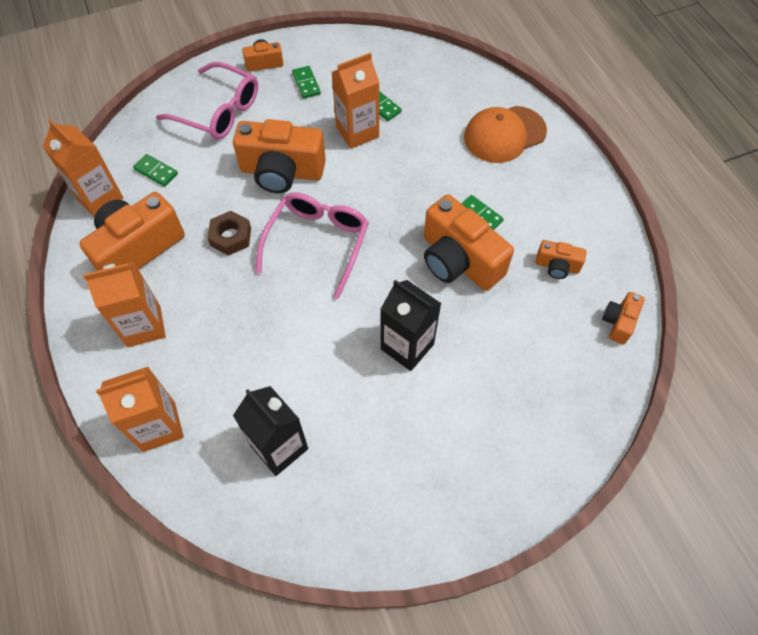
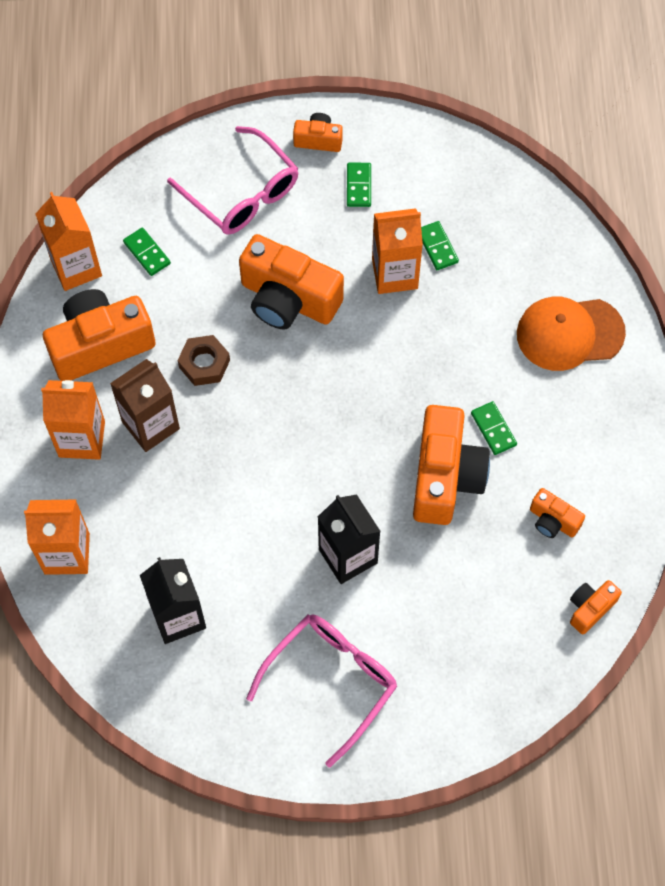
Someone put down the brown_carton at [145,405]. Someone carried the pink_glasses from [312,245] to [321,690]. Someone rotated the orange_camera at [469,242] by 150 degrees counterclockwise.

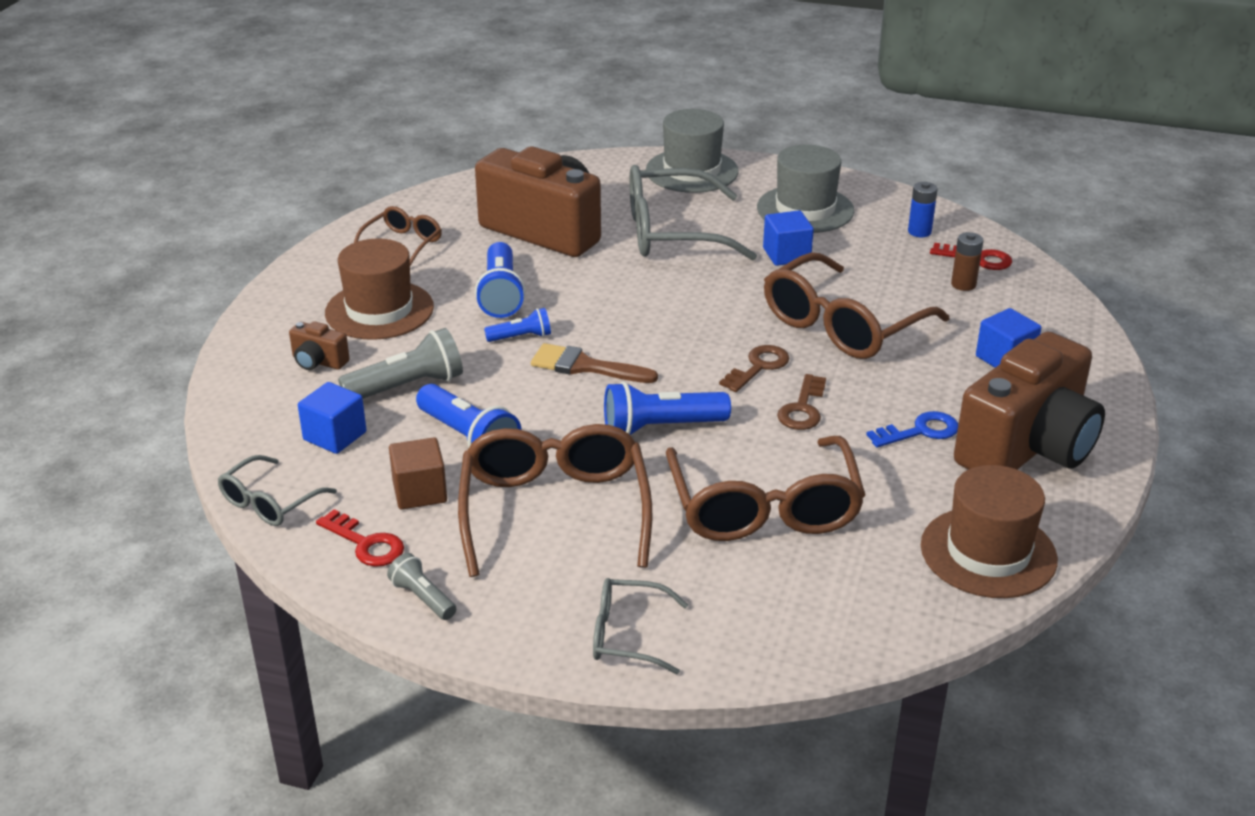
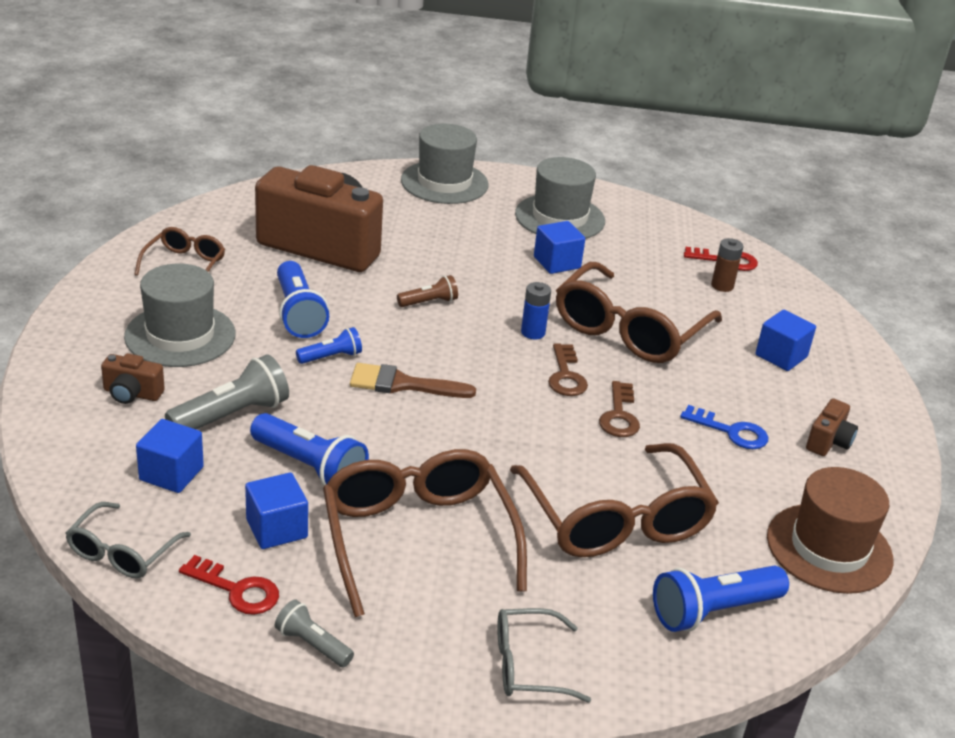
Someone repainted the brown_hat at [379,289], which became the grey_hat at [180,315]. Someone repainted the brown_cube at [418,473], which became the blue_cube at [276,511]. Someone put down the brown_flashlight at [427,291]. Someone carried the blue_battery from [923,209] to [536,310]. Someone rotated the brown_key at [754,368] by 150 degrees clockwise. Someone carried the blue_flashlight from [667,408] to [721,599]. Someone rotated the blue_key at [912,429] by 60 degrees clockwise. Someone scaled the brown_camera at [1029,401] by 0.40. Someone took away the grey_glasses at [693,213].

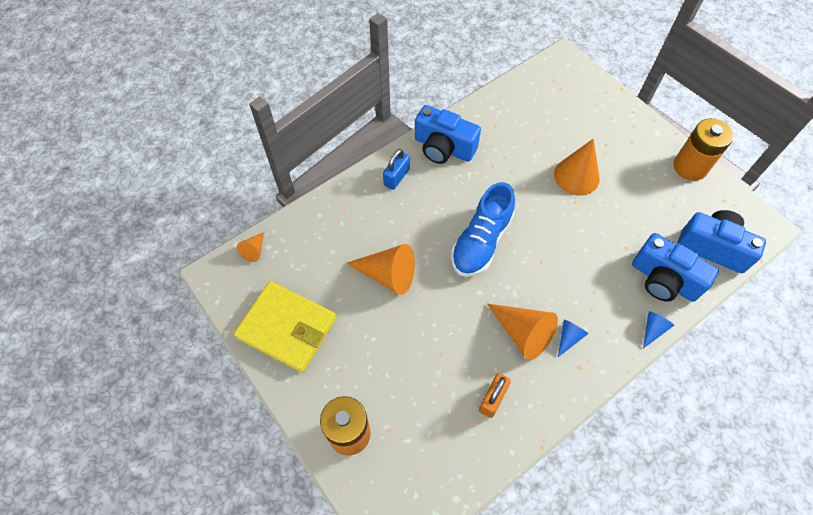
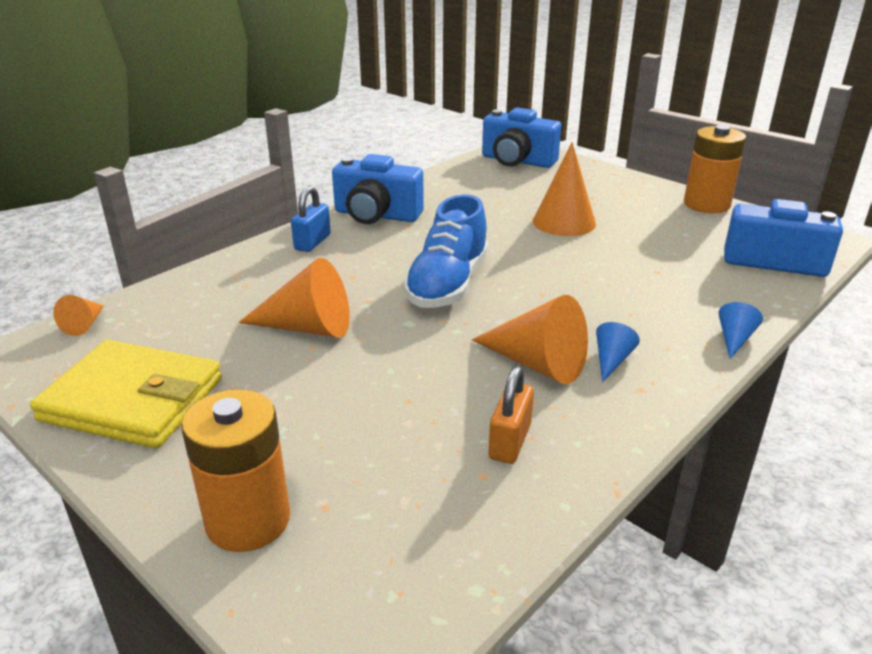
Someone carried the blue_camera from [675,267] to [521,137].

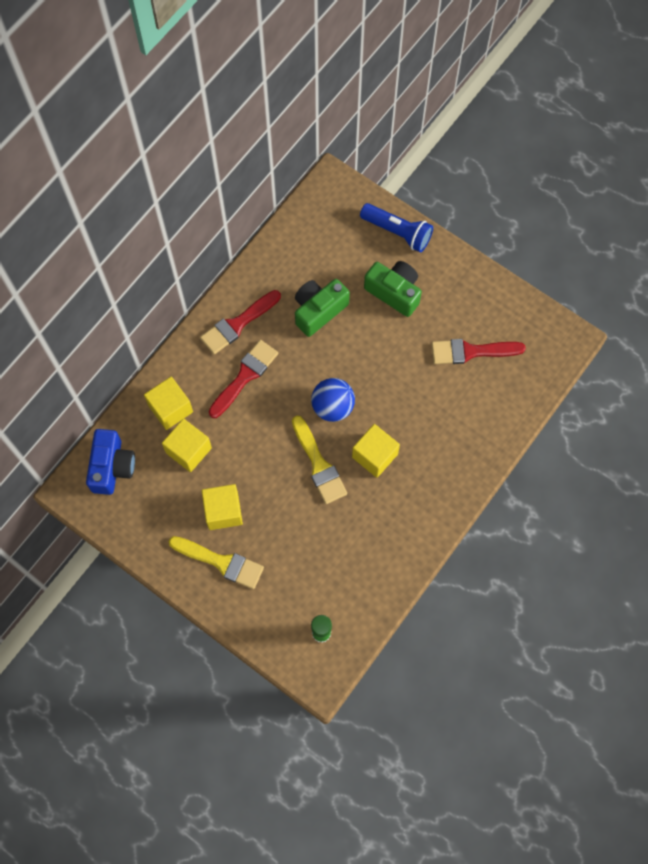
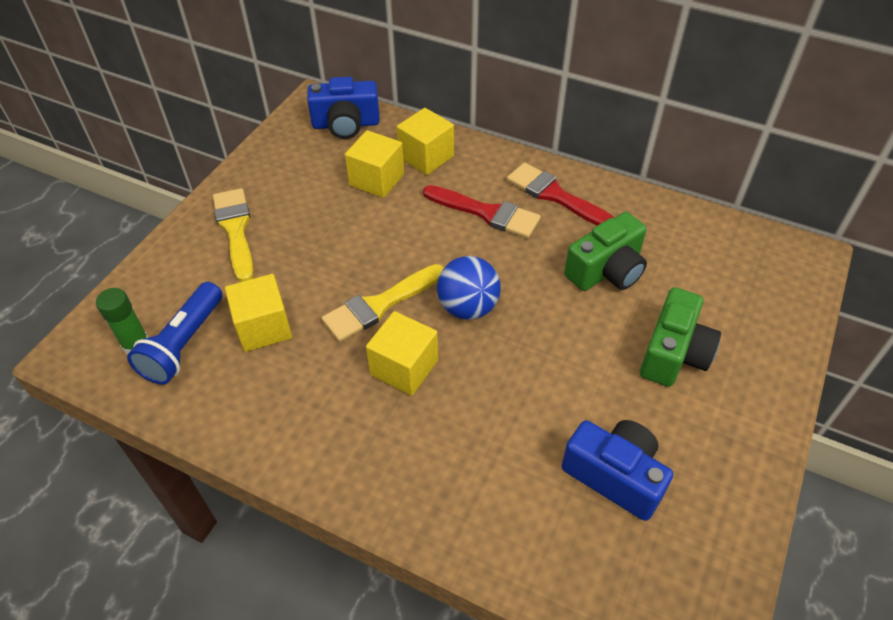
Someone carried the blue_flashlight from [396,227] to [175,333]. Someone rotated the yellow_brush at [216,562] by 150 degrees clockwise. Someone carried the yellow_cube from [222,507] to [258,313]. Someone swapped the red_brush at [479,351] for the blue_camera at [617,470]. Someone rotated the green_camera at [322,308] by 105 degrees clockwise.

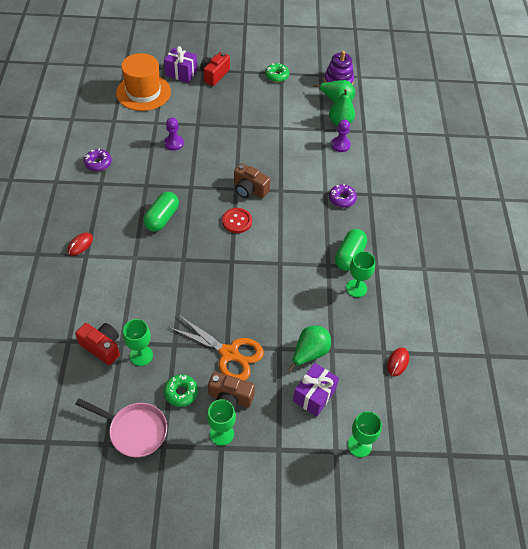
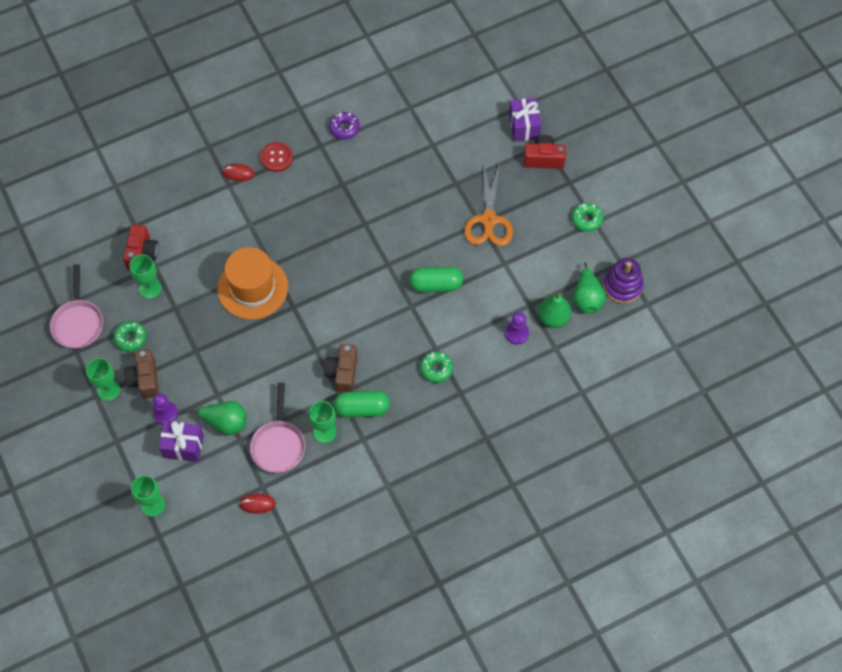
Someone carried the purple_pawn from [174,134] to [165,409]. Someone carried the orange_hat from [143,82] to [252,283]. Someone put down the pink_pan at [277,428]. Someone carried the red_button from [237,220] to [276,157]. Someone carried the brown_camera from [252,180] to [340,368]. Someone carried the green_capsule from [161,212] to [436,279]. Someone repainted the purple_donut at [343,195], which became the green_donut at [436,367]. Someone carried the orange_scissors from [216,347] to [488,204].

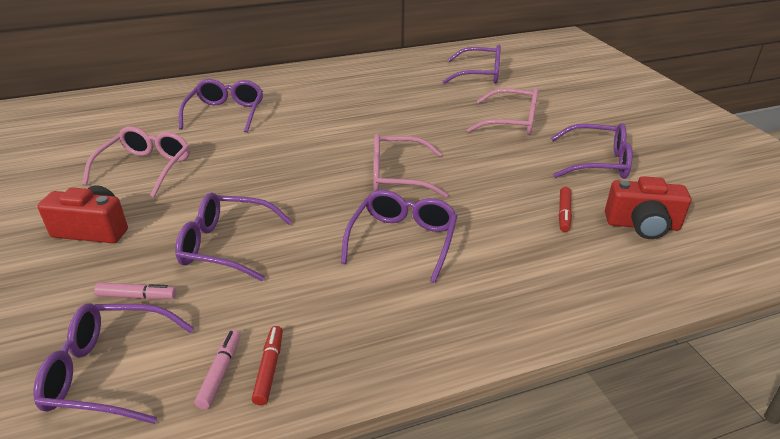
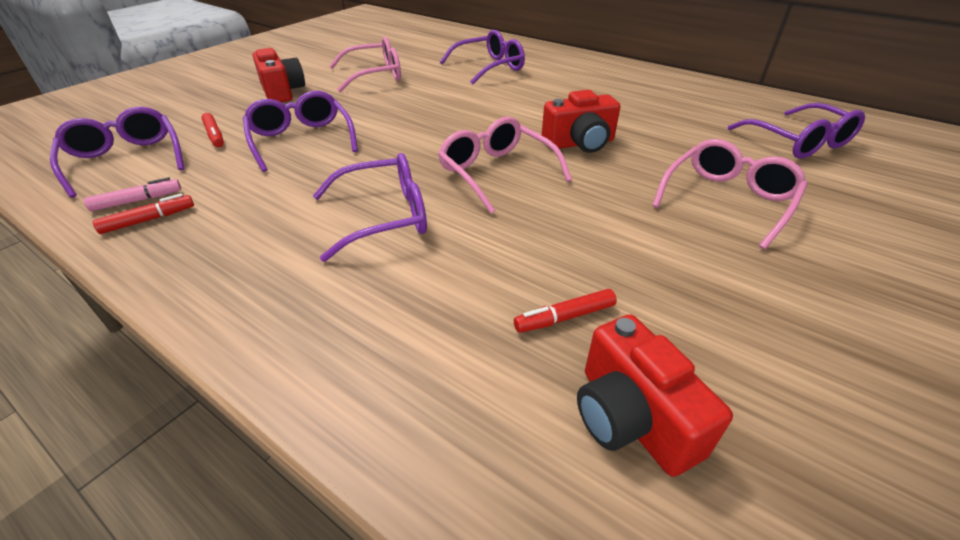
Someone repainted the pink_marker at [135,291], which became the red_marker at [212,130]. Someone put down the red_camera at [581,121]. Someone rotated the pink_glasses at [502,111] by 120 degrees counterclockwise. Someone took away the purple_glasses at [591,151].

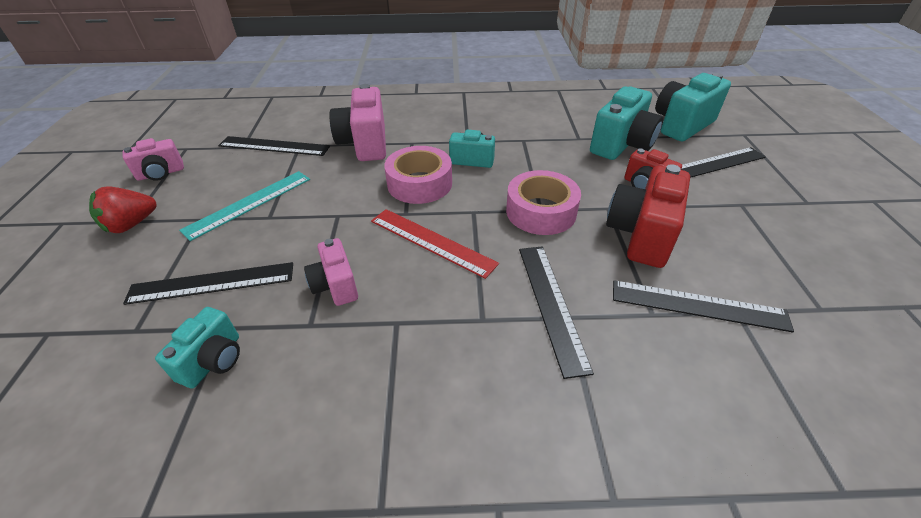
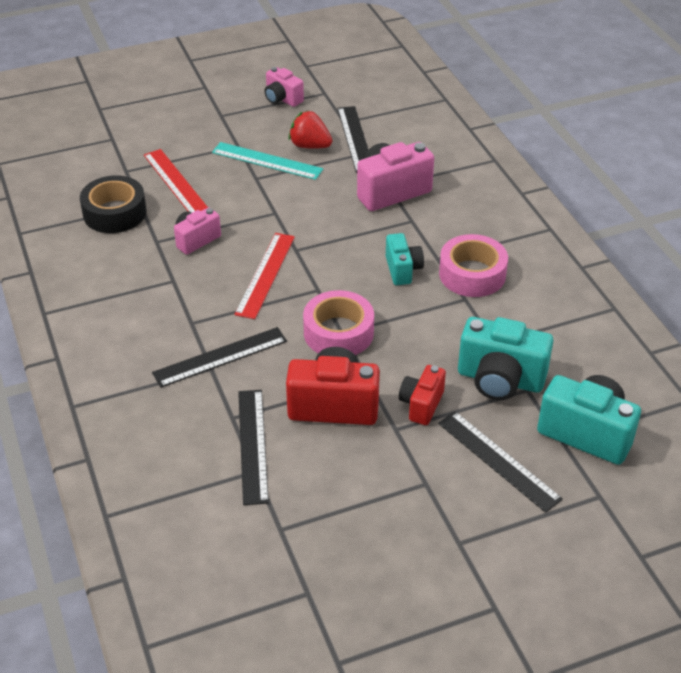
Someone swapped the turquoise_camera at [197,347] for the black_tape at [113,204]. Someone repainted the black_ruler at [208,283], which became the red_ruler at [176,181]. Someone carried the red_strawberry from [123,209] to [310,129]. Someone carried the pink_tape from [418,175] to [473,265].

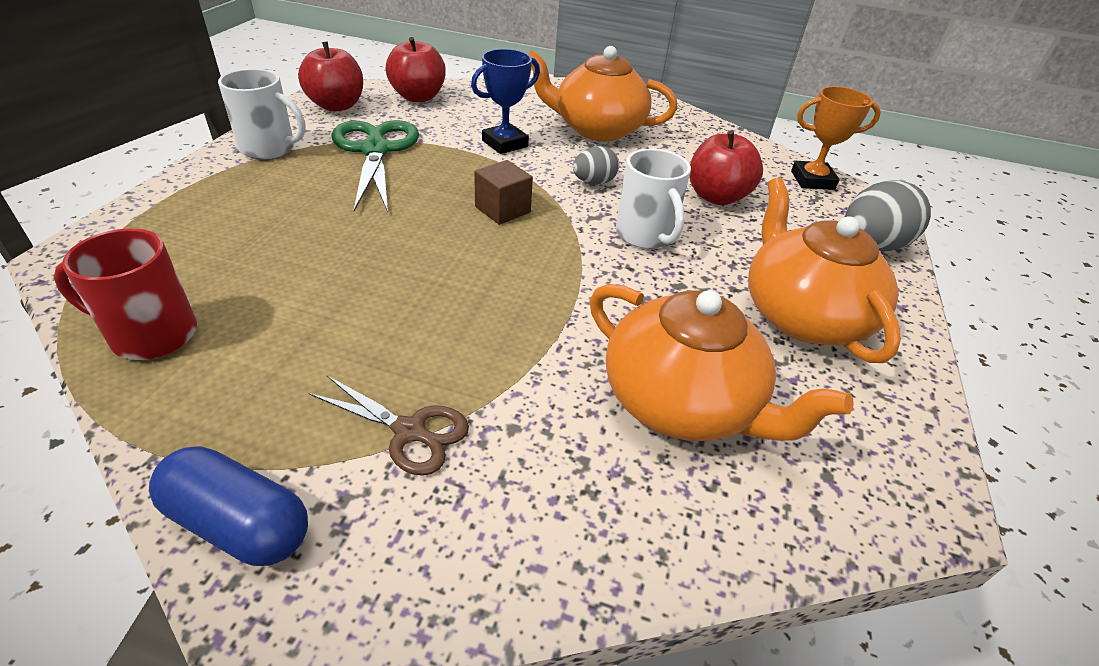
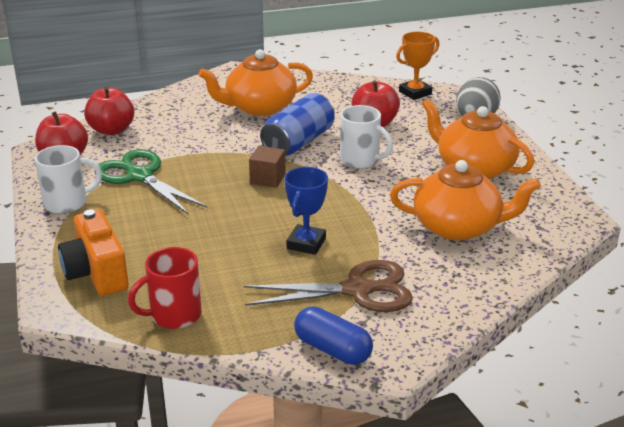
Someone put down the orange_camera at [93,252]. Someone scaled the brown_scissors at [389,426] by 1.73. Someone swapped the grey_egg at [596,165] for the blue_can at [297,124]. Someone carried the blue_trophy from [505,101] to [306,211]. Someone rotated the blue_capsule at [228,506] by 45 degrees clockwise.

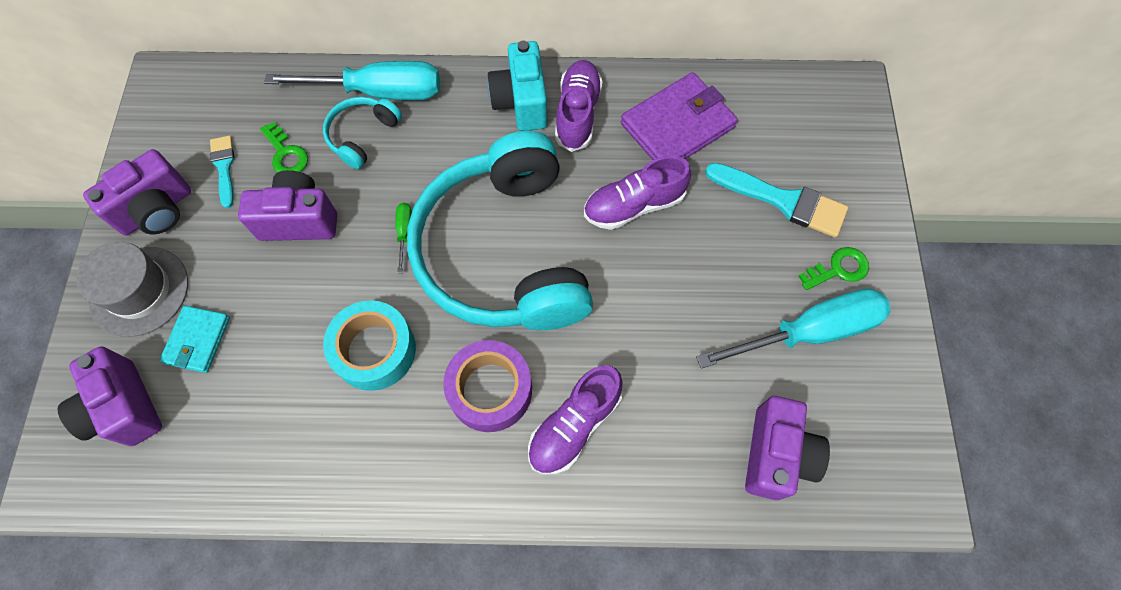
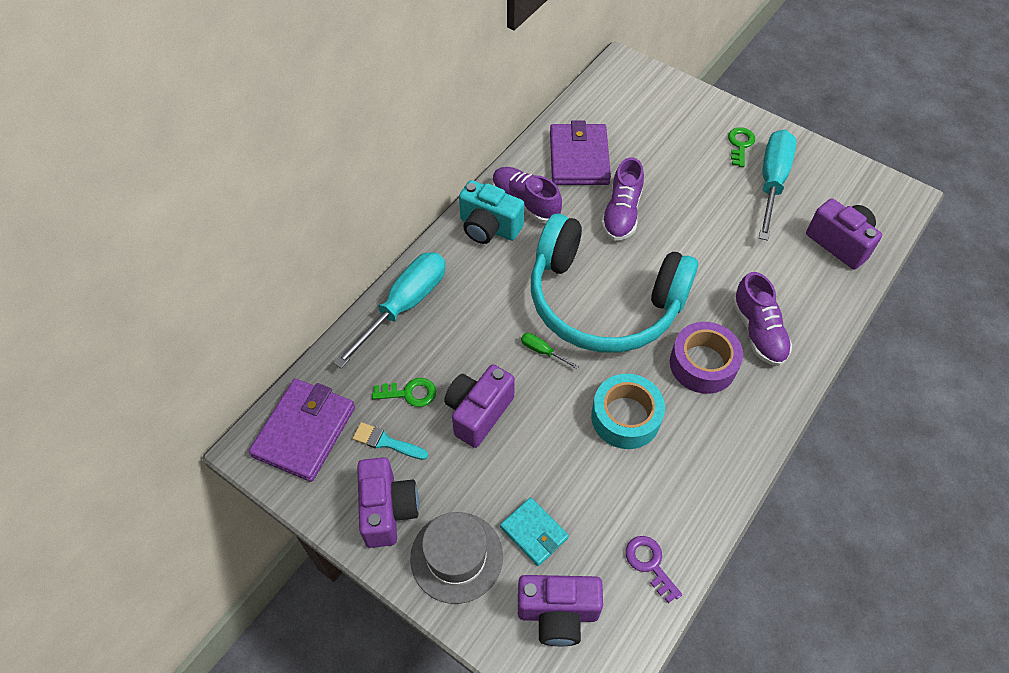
Someone put down the purple_wallet at [302,430]. Someone put down the purple_key at [654,569]. Someone took away the turquoise_headphones at [362,133]. Someone took away the turquoise_brush at [776,200].

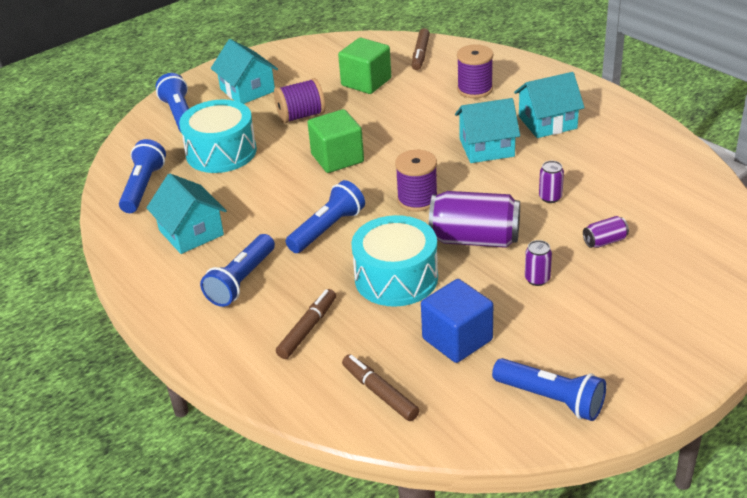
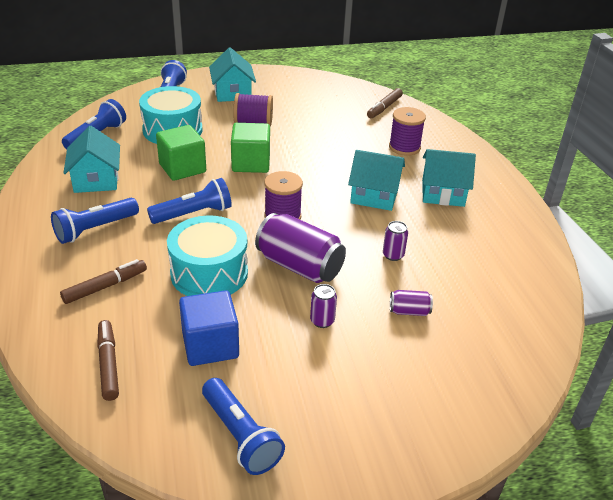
Someone carried the green_cube from [364,66] to [181,153].

